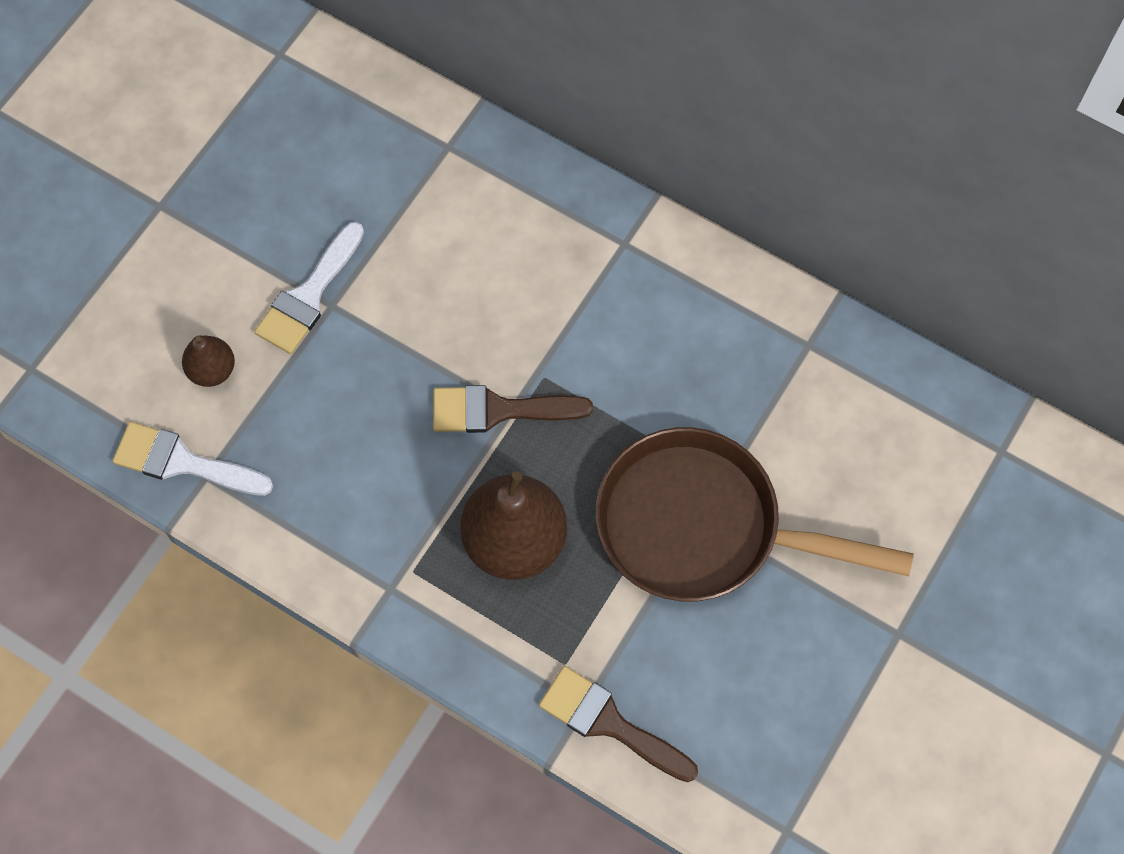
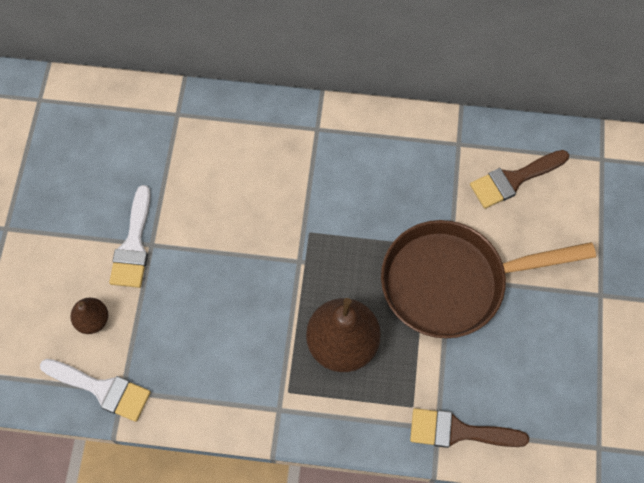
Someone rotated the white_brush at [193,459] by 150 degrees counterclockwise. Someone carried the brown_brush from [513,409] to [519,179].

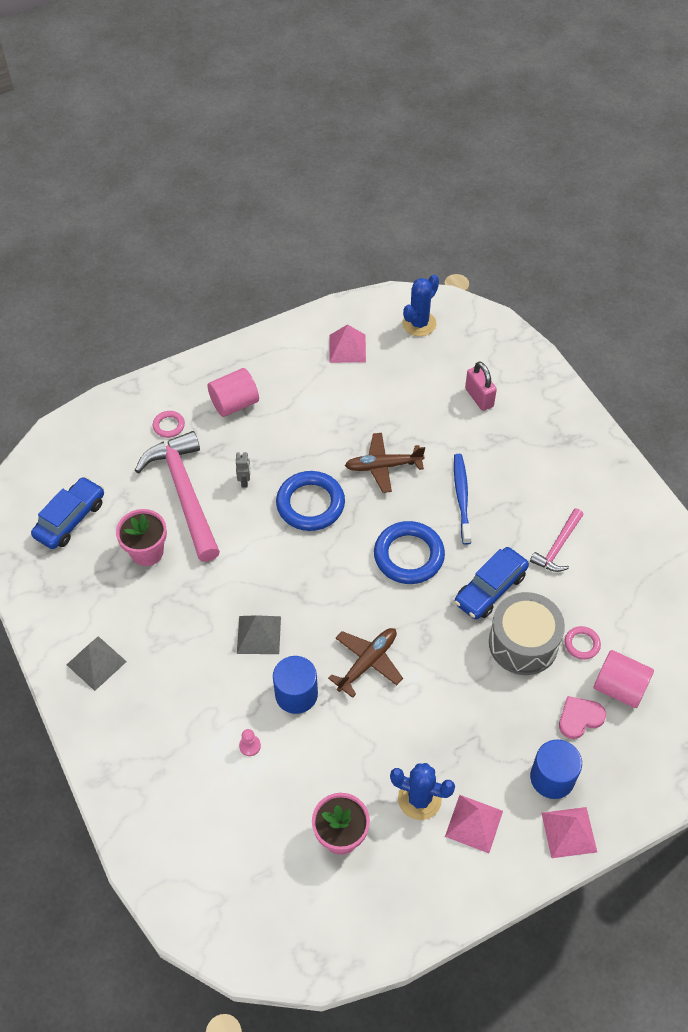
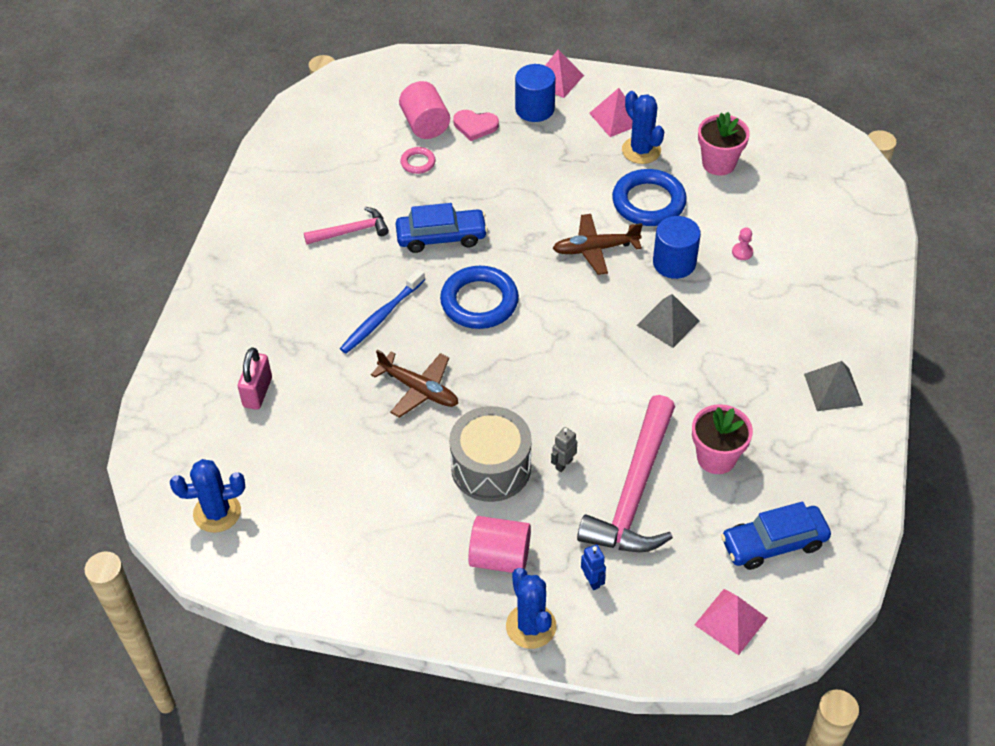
Someone carried the grey_drum from [527,633] to [490,454]. Someone put down the blue_cactus at [531,608]. Someone swapped the pink_ring at [169,424] for the blue_robot at [593,567]. Someone carried the blue_ring from [310,501] to [649,197]. Someone carried the pink_pyramid from [348,343] to [731,622].

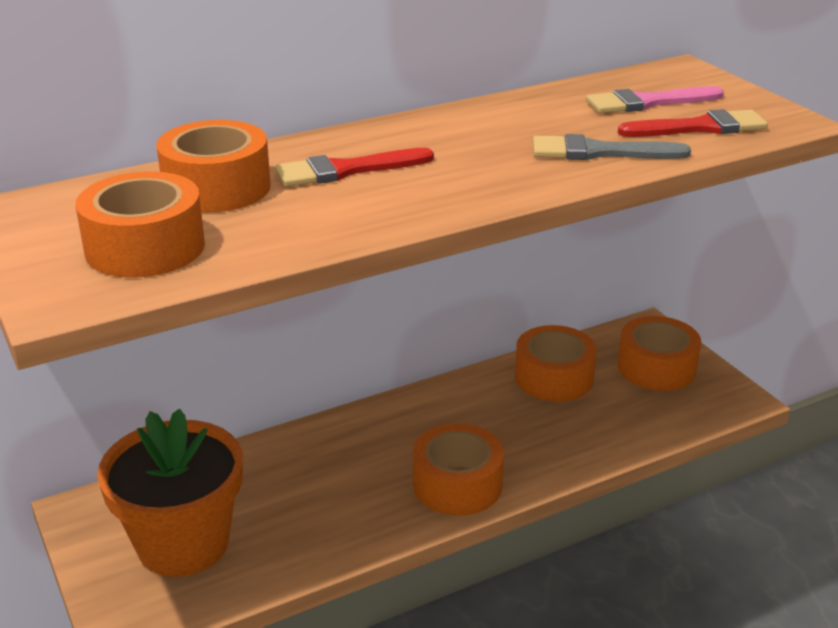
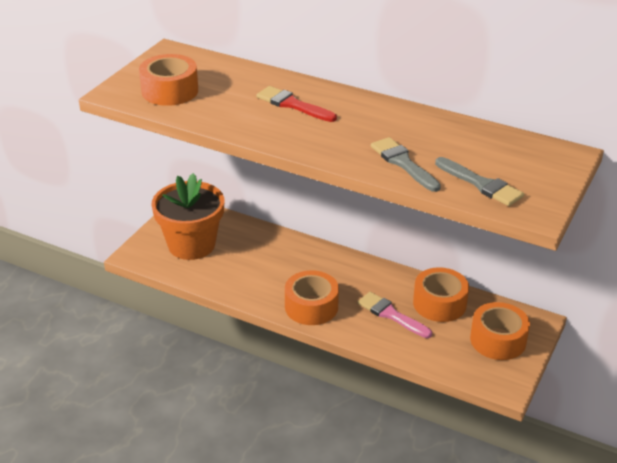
Someone carried the pink_brush from [655,99] to [395,315]. Someone repainted the red_brush at [693,123], which became the grey_brush at [479,181]. Someone took away the orange_tape at [213,166].

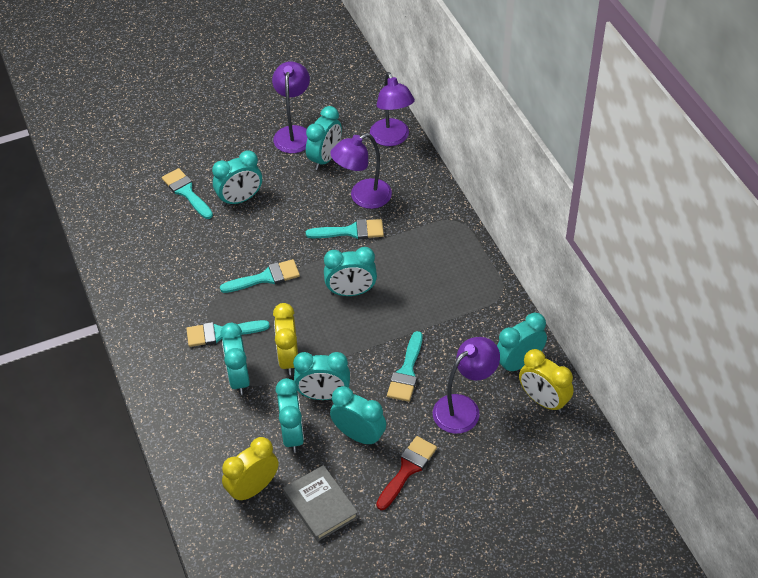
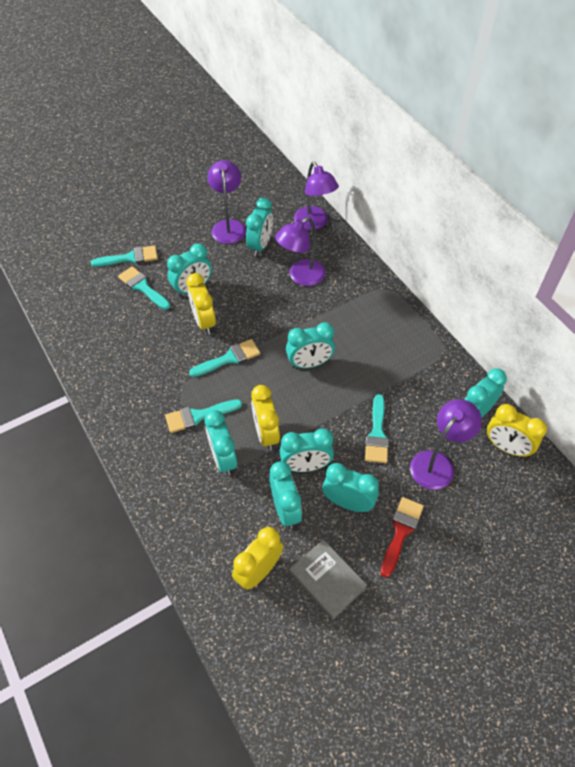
Someone carried the turquoise_brush from [345,229] to [124,256]. Someone put down the yellow_clock at [201,303].

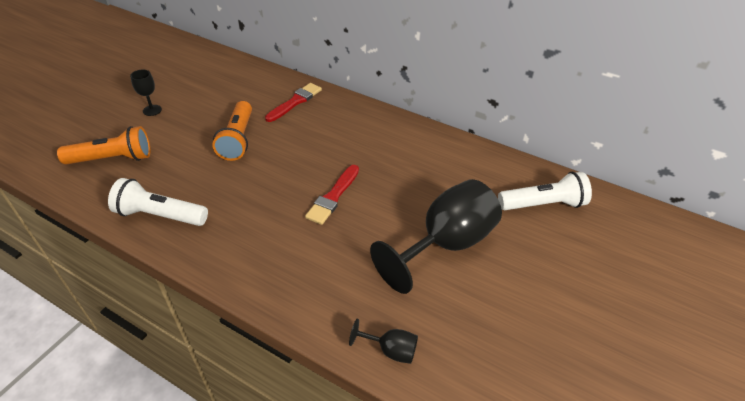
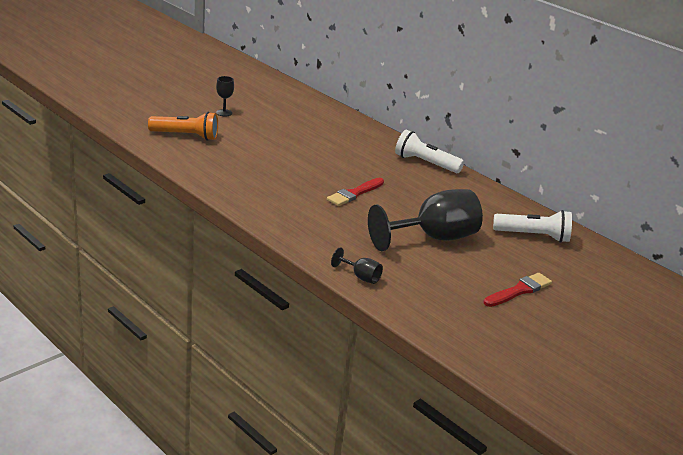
Someone carried the white_flashlight from [158,202] to [429,151]. Someone carried the red_brush from [293,102] to [517,290]. Someone took away the orange_flashlight at [232,131].

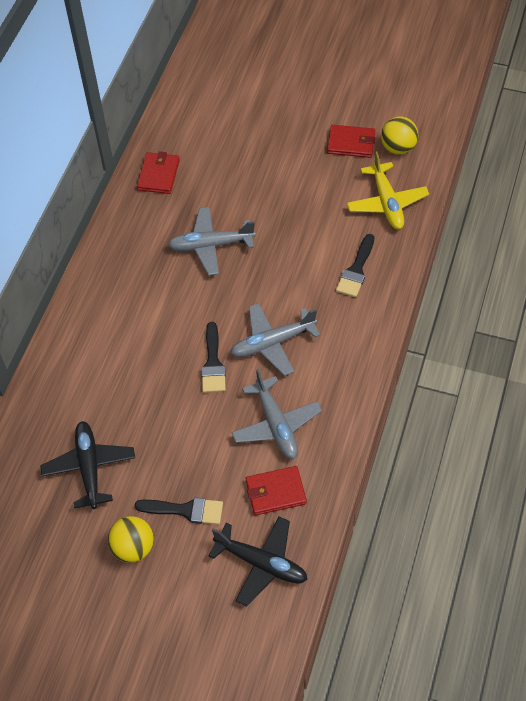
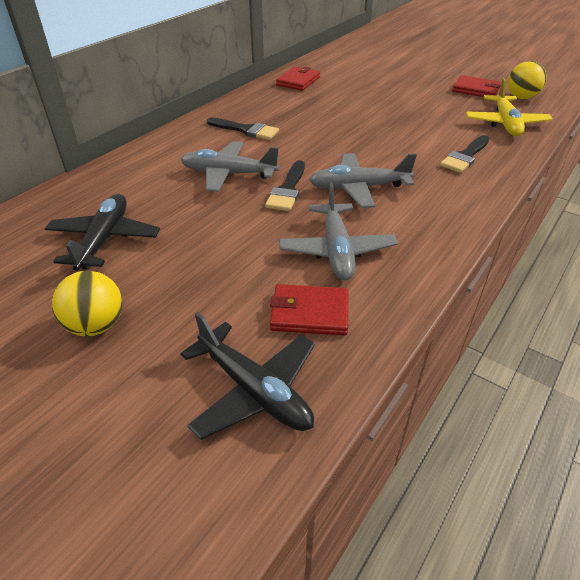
Someone carried the grey_plane from [212,241] to [229,166]. Someone carried the black_brush from [179,511] to [243,128].

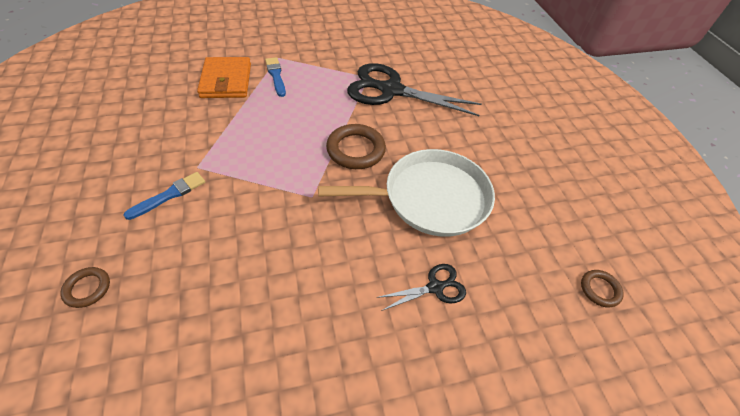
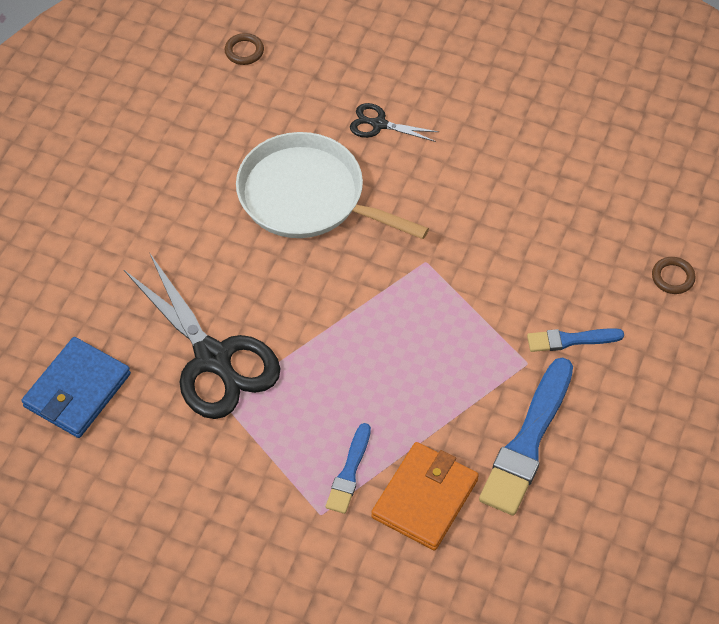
Someone put down the blue_wallet at [76,387]. Someone put down the blue_brush at [526,436]. Someone took away the brown_ring at [356,146].

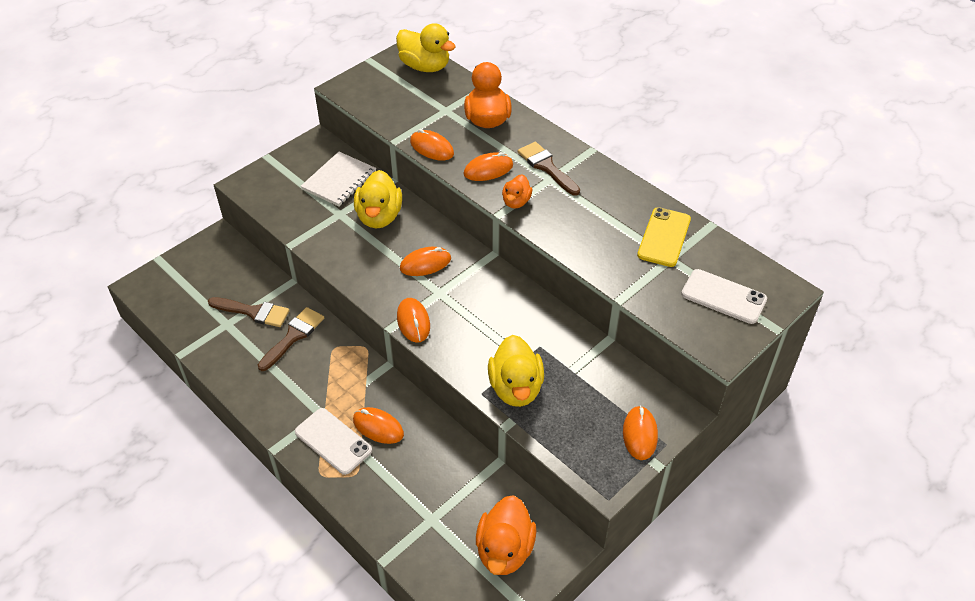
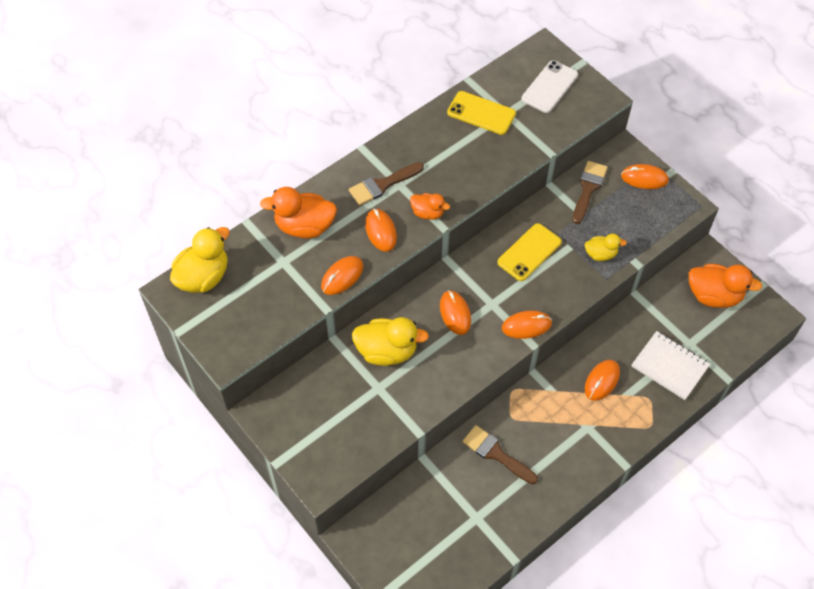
Someone put down the yellow_phone at [529,252]. Someone carried the brown_brush from [249,312] to [590,192]. Someone scaled the yellow_duck at [516,371] by 0.57. Someone carried the white_notebook from [338,179] to [671,365]. Someone took away the white_phone at [333,441].

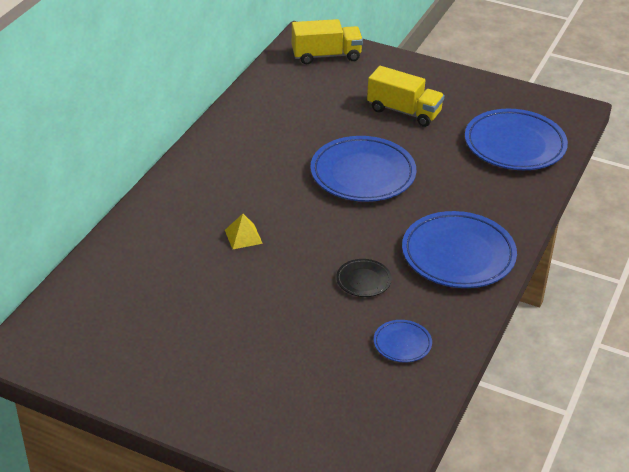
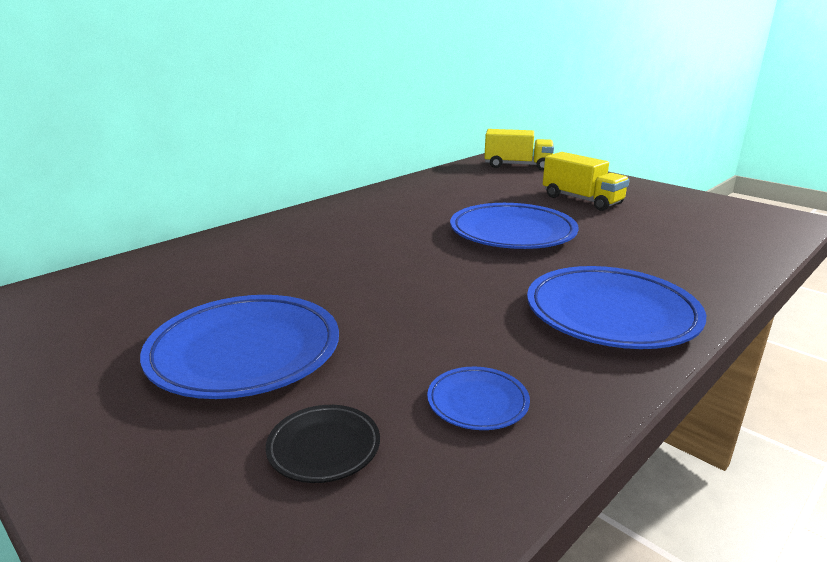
Someone carried the blue_plate from [516,139] to [239,347]. Someone carried the black_plate from [364,278] to [323,444]. Someone took away the yellow_pyramid at [244,231].

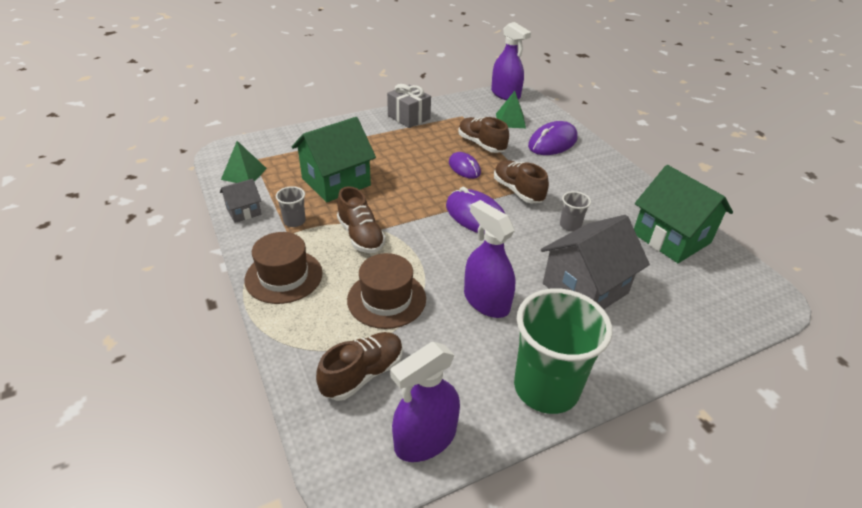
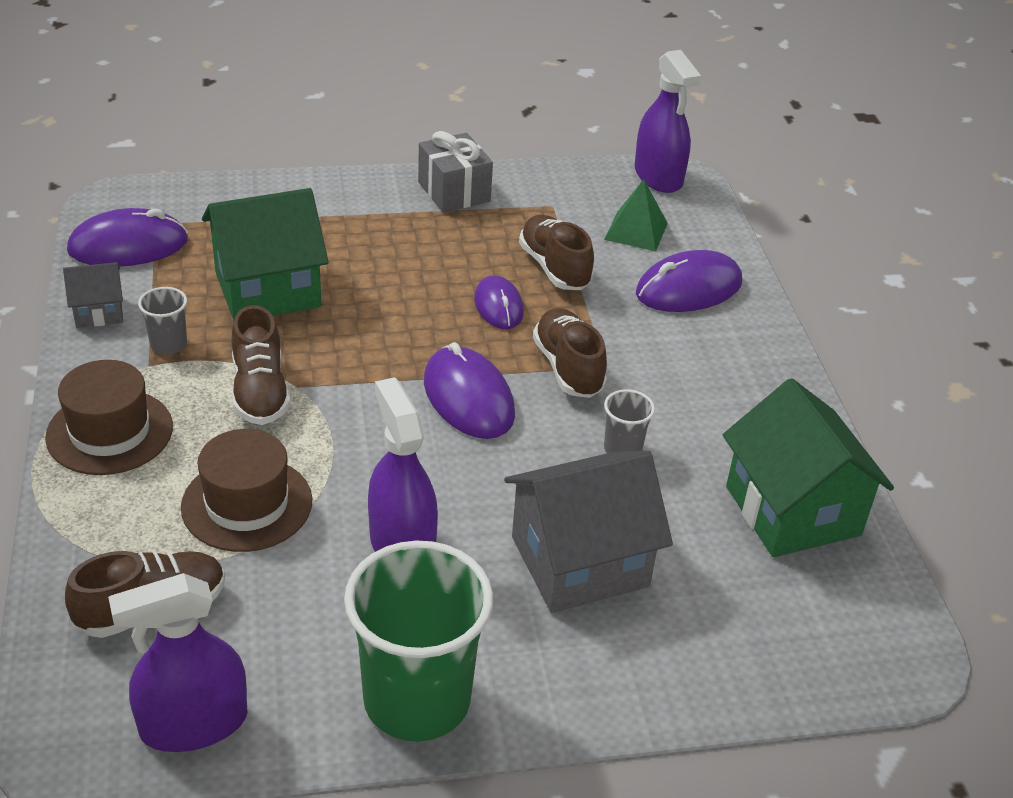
Someone swapped the green_pyramid at [244,162] for the purple_mouse at [127,237].

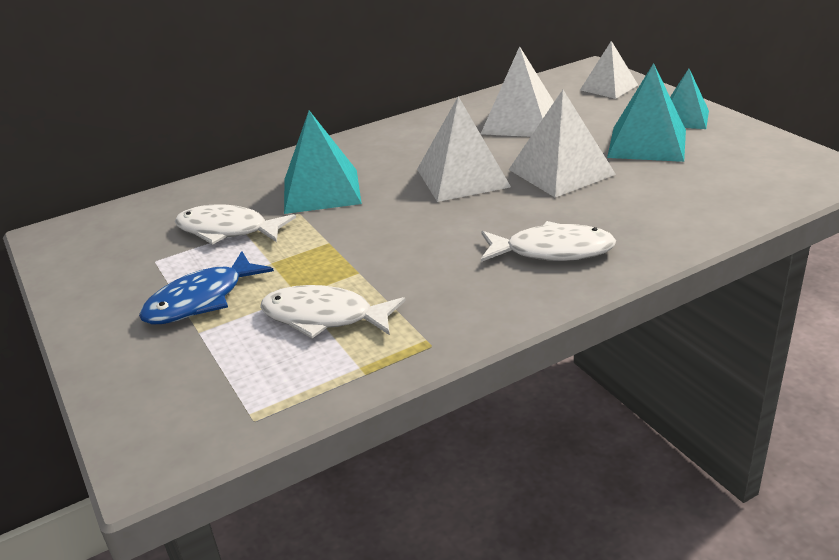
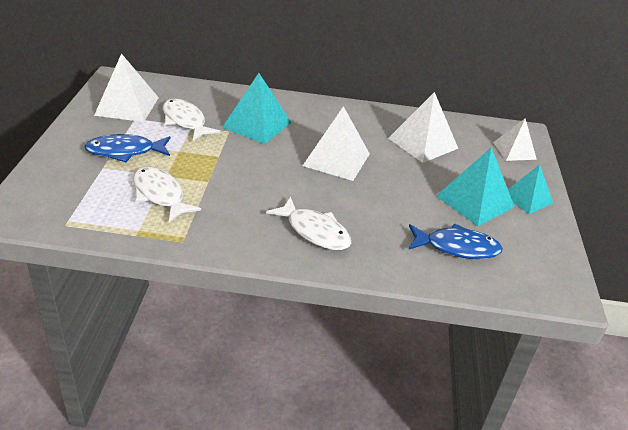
Someone carried the white_pyramid from [562,143] to [126,87]. Someone put down the blue_fish at [456,241].

